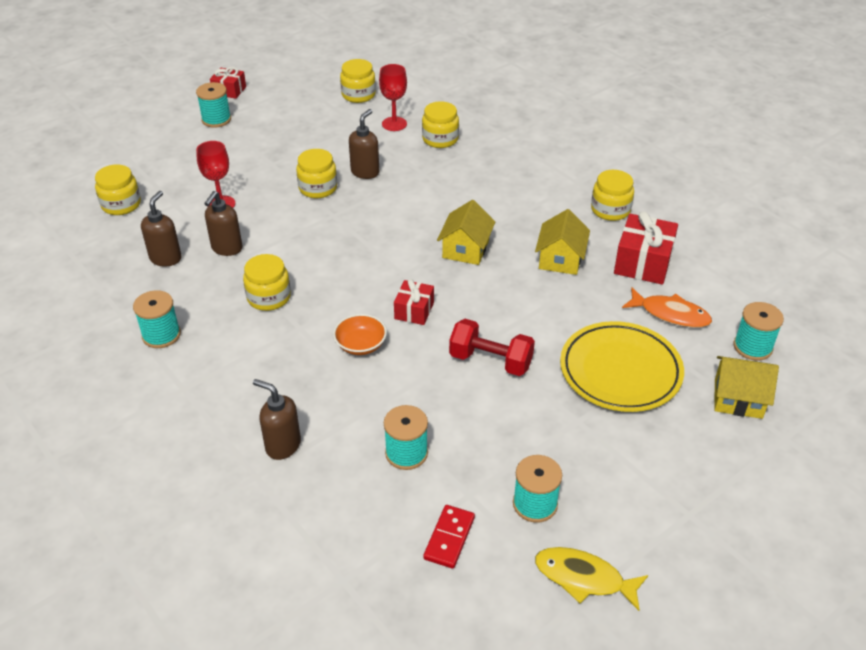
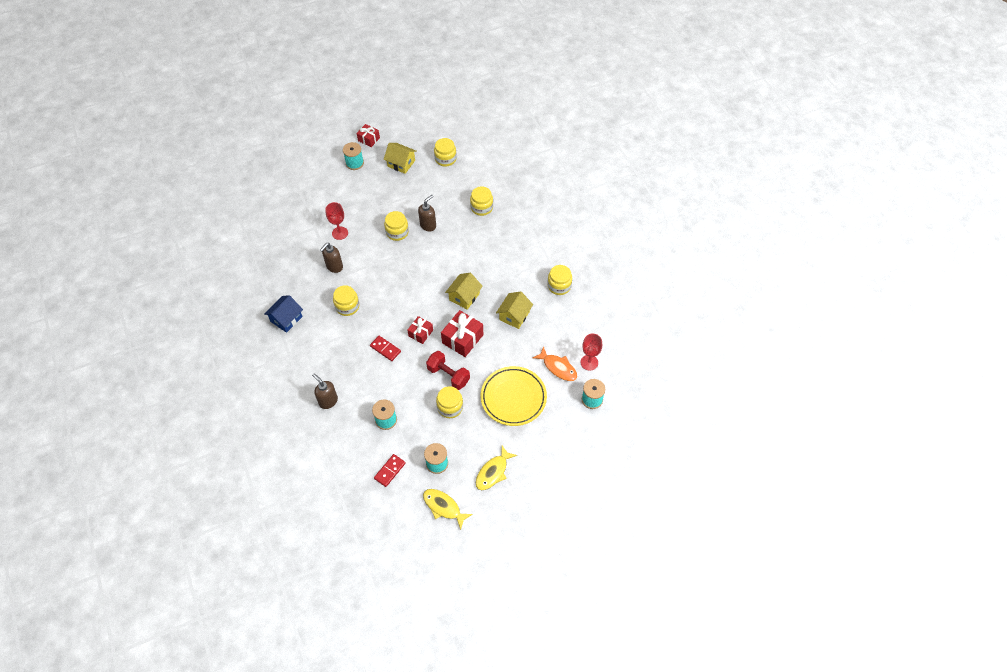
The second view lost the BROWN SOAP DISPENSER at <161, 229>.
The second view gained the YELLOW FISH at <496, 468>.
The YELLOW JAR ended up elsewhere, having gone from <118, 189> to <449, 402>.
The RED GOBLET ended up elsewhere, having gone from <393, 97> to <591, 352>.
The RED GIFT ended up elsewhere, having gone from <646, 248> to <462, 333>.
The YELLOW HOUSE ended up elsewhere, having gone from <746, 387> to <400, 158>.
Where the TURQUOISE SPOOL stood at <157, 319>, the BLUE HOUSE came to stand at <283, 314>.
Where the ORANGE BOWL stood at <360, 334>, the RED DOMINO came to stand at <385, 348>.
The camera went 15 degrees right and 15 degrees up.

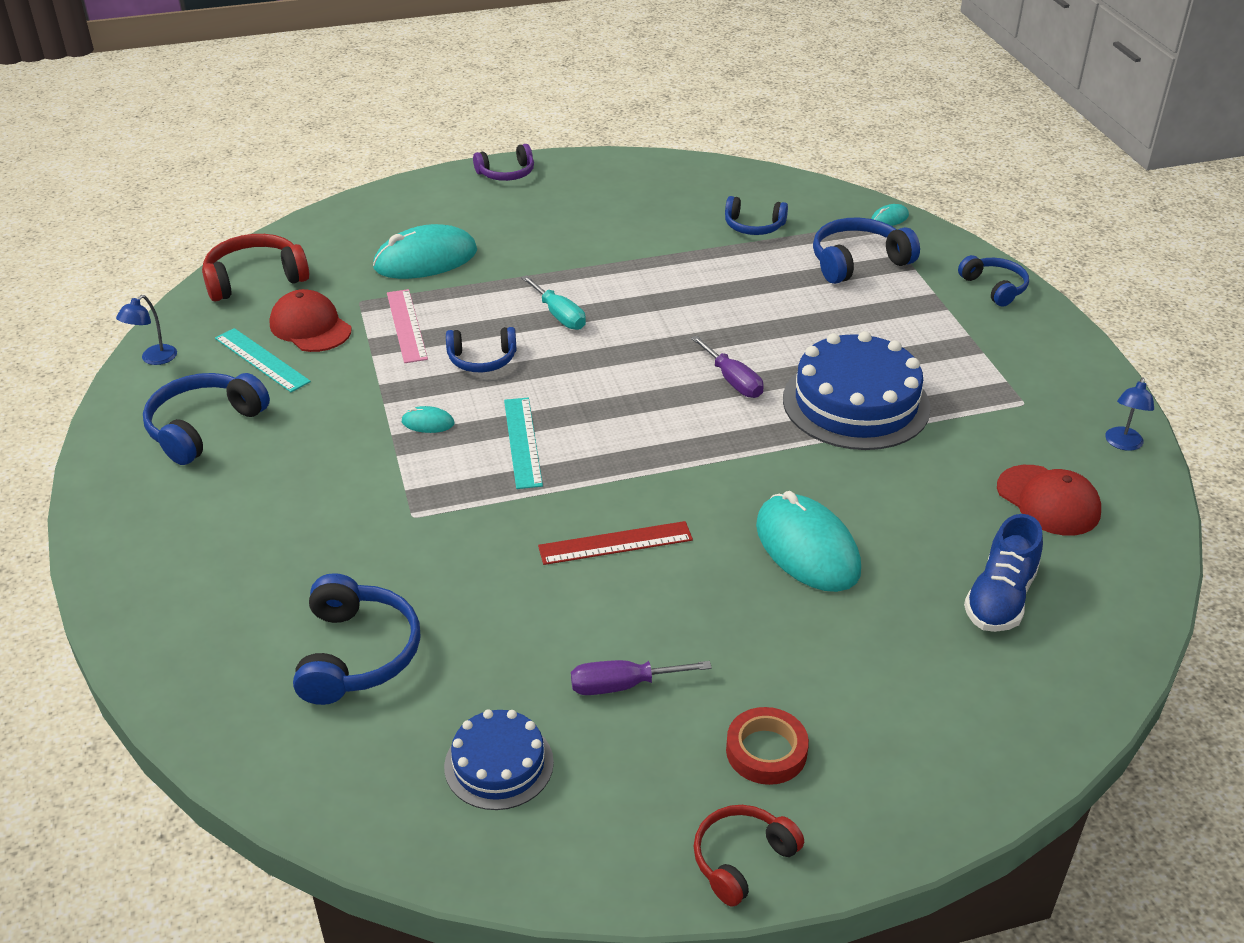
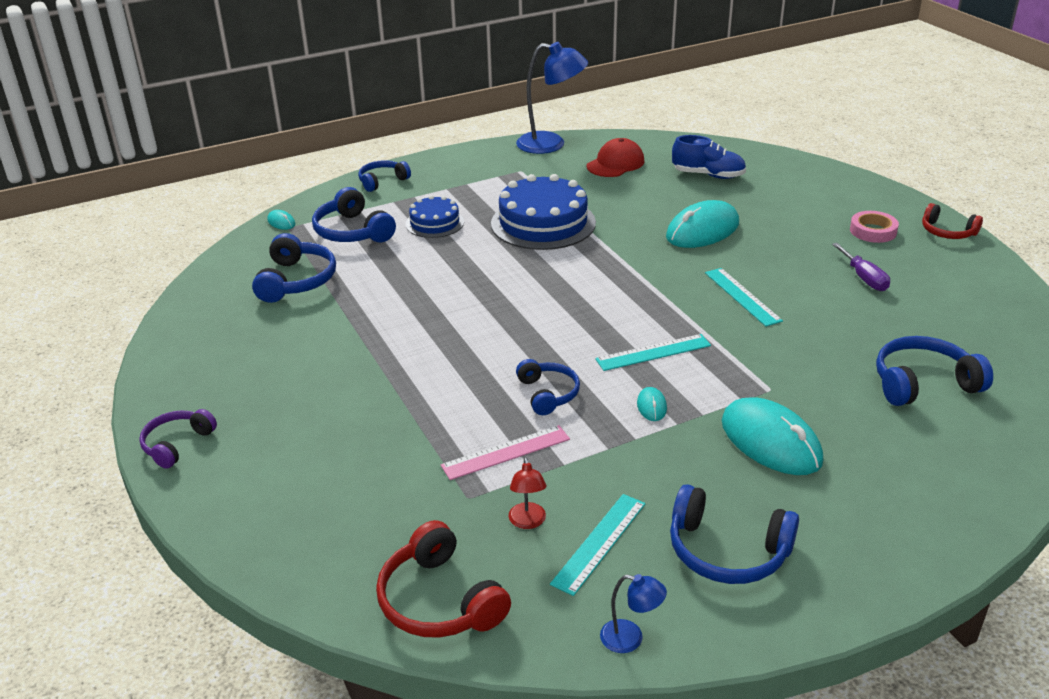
The second view lost the TURQUOISE SCREWDRIVER at <553, 302>.
The second view lost the PURPLE SCREWDRIVER at <727, 367>.
The TURQUOISE MOUSE ended up elsewhere, having gone from <425, 251> to <773, 436>.
The BLUE CAKE ended up elsewhere, having gone from <499, 759> to <434, 216>.
Where the RED CAP stood at <311, 320>, the RED LAMP came to stand at <527, 493>.
What was the RED RULER at <615, 543> turned into the TURQUOISE RULER at <744, 297>.
What was the RED TAPE at <767, 746> turned into the PINK TAPE at <874, 227>.
The PURPLE HEADPHONES at <503, 162> ended up facing another way, 120 degrees counterclockwise from before.
The size of the BLUE HEADPHONES at <756, 215> changed by a factor of 1.53.
The size of the BLUE LAMP at <1129, 414> changed by a factor of 2.15.
The camera went 100 degrees left and 5 degrees down.

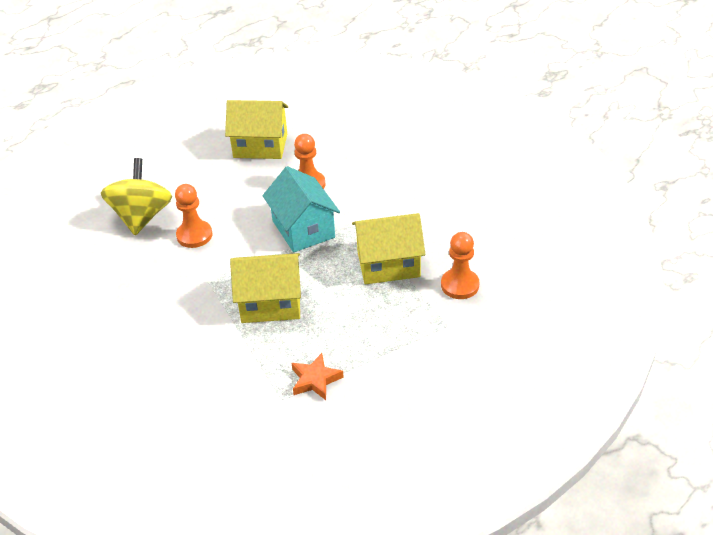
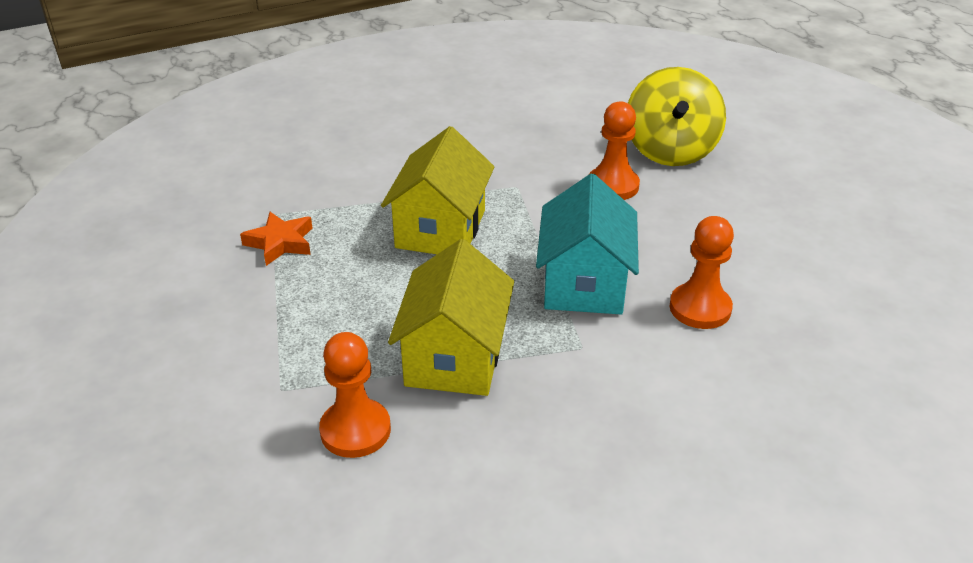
The second view lost the YELLOW HOUSE at <256, 129>.
The YELLOW SPINNING TOP at <136, 196> ended up facing another way, 75 degrees clockwise from before.
The TURQUOISE HOUSE at <301, 209> ended up facing another way, 75 degrees counterclockwise from before.
The camera went 105 degrees right and 5 degrees down.

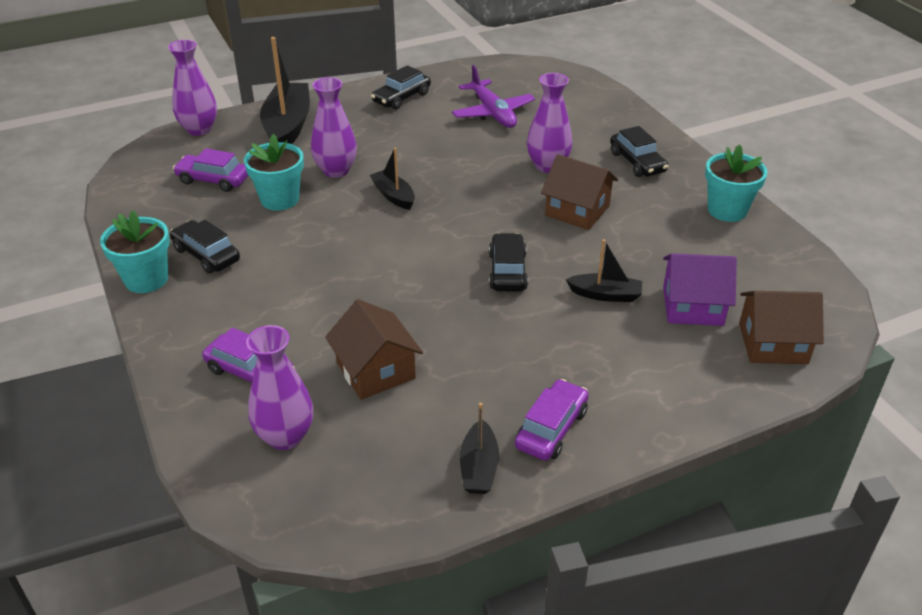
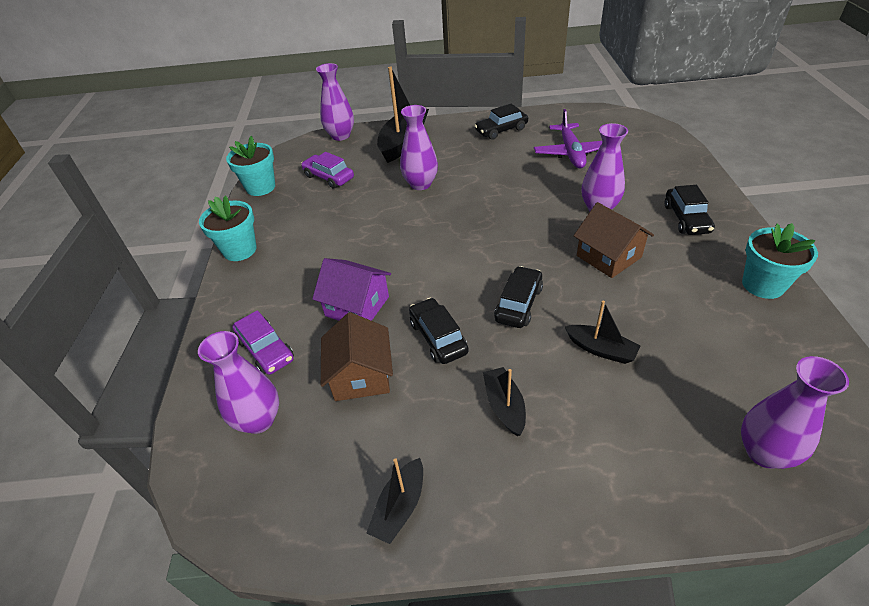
The second view lost the PURPLE CAR at <552, 420>.
The BLACK CAR ended up elsewhere, having gone from <205, 247> to <439, 331>.
The TURQUOISE FLOWER POT ended up elsewhere, having gone from <274, 172> to <250, 166>.
The BLACK BOAT ended up elsewhere, having gone from <392, 178> to <504, 401>.
The PURPLE HOUSE ended up elsewhere, having gone from <700, 289> to <351, 289>.
Where the BROWN HOUSE stood at <781, 327>, the PURPLE VASE came to stand at <795, 412>.
The camera went 25 degrees right and 5 degrees up.

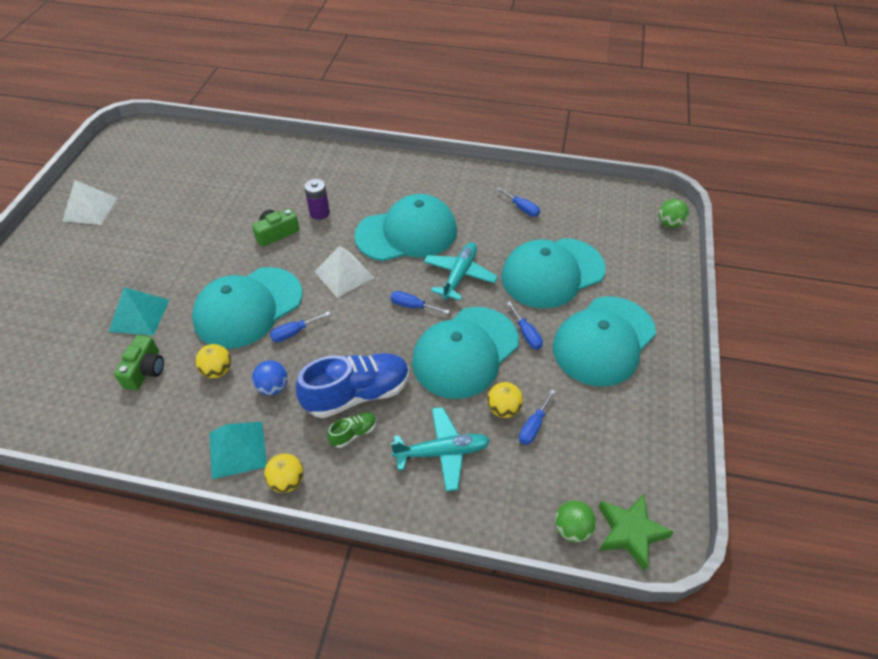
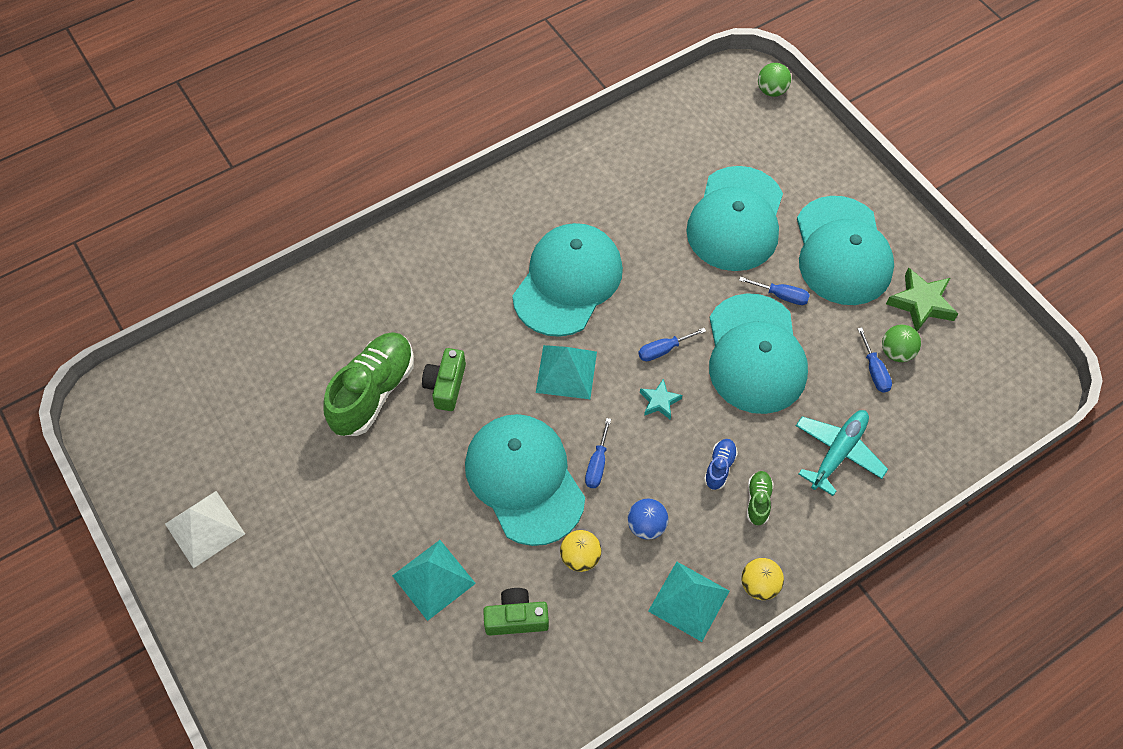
The second view lost the PURPLE BATTERY at <317, 199>.
The second view lost the TURQUOISE PLANE at <460, 271>.
The second view lost the YELLOW BALL at <505, 400>.
The second view lost the BLUE SCREWDRIVER at <518, 202>.
The second view gained the GREEN SHOE at <368, 384>.
The second view gained the TURQUOISE STAR at <661, 399>.
The GREEN BALL ended up elsewhere, having gone from <575, 521> to <901, 343>.
The GREEN STAR ended up elsewhere, having gone from <636, 532> to <922, 299>.
What was the WHITE PYRAMID at <344, 272> turned into the TURQUOISE PYRAMID at <566, 372>.
The GREEN CAMERA at <139, 362> ended up facing another way, 60 degrees counterclockwise from before.
The TURQUOISE CAP at <247, 308> ended up facing another way, 150 degrees clockwise from before.
The size of the BLUE SHOE at <352, 385> changed by a factor of 0.45.
The camera went 45 degrees left and 10 degrees up.

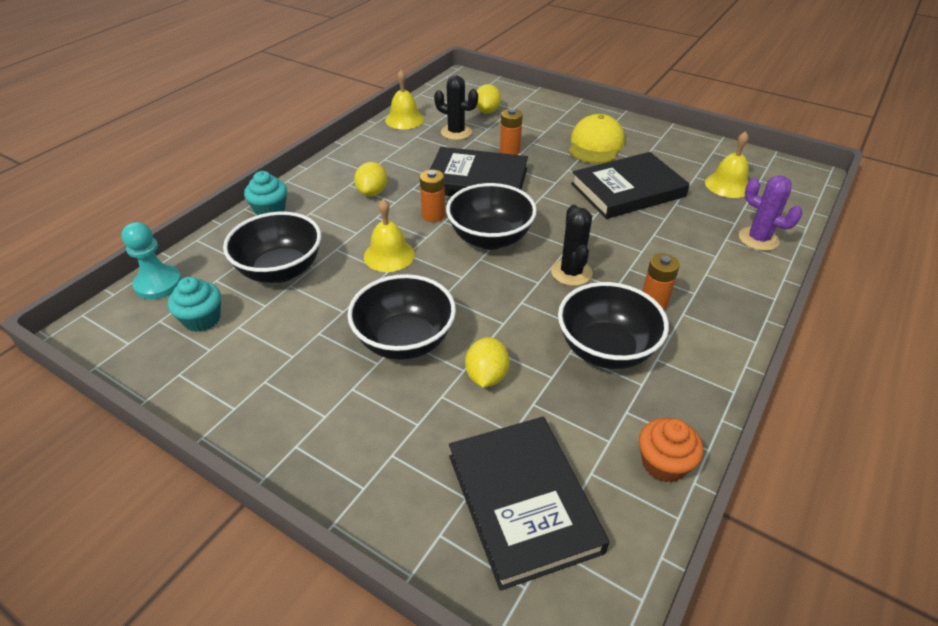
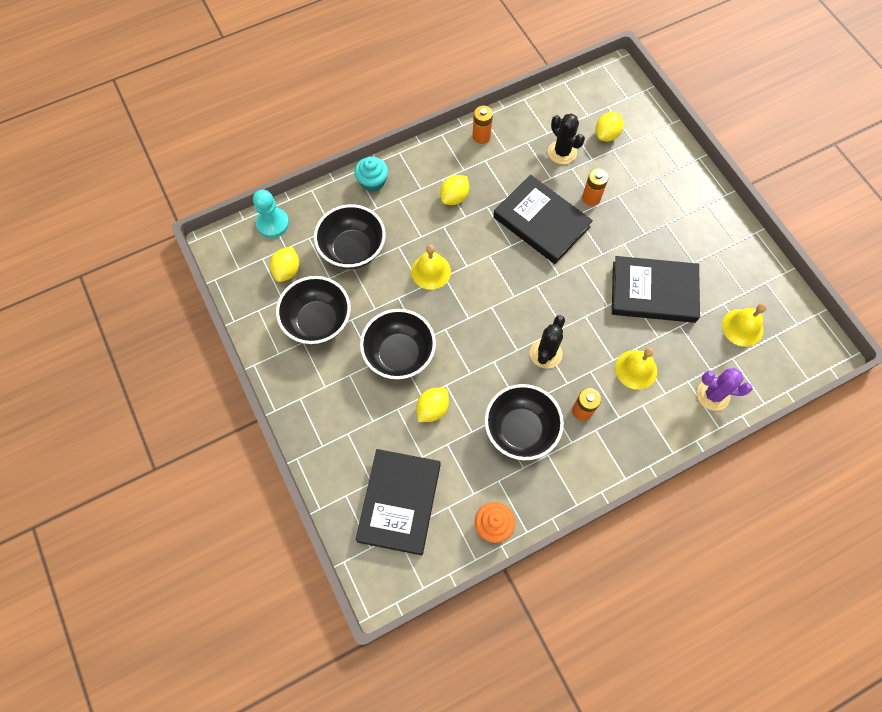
The second view lost the YELLOW CAP at <597, 139>.
The YELLOW BELL ended up elsewhere, having gone from <404, 99> to <636, 369>.
The ORANGE BATTERY ended up elsewhere, having gone from <432, 196> to <482, 125>.
The BLACK BOWL ended up elsewhere, having gone from <491, 216> to <313, 310>.
Where the TURQUOISE CUPCAKE stood at <194, 304>, the YELLOW LEMON came to stand at <284, 264>.
The PURPLE CACTUS at <771, 213> ended up facing another way, 60 degrees counterclockwise from before.
The camera went 30 degrees right and 25 degrees up.

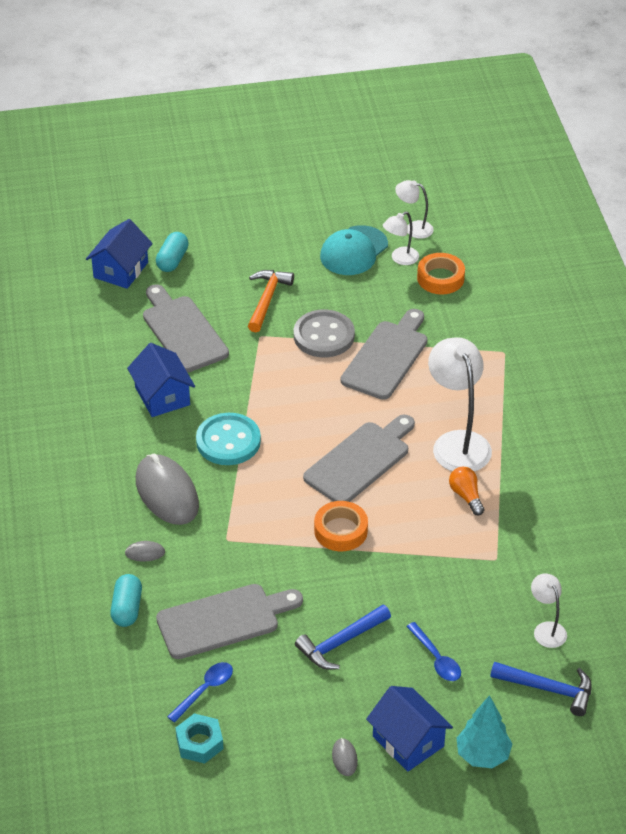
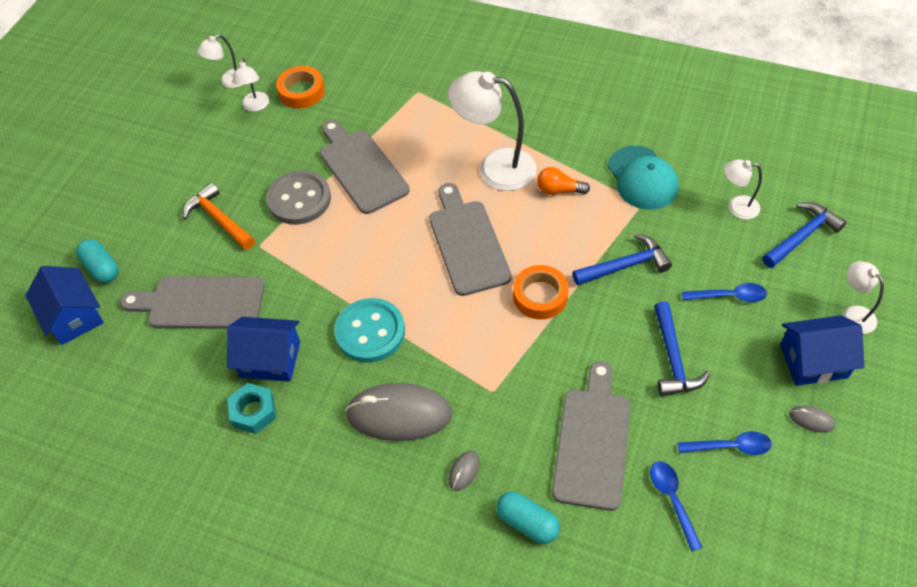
The second view gained the BLUE HAMMER at <622, 259>.
The second view gained the BLUE SPOON at <725, 443>.
The TURQUOISE NUT ended up elsewhere, having gone from <199, 738> to <251, 408>.
The TURQUOISE CAP ended up elsewhere, having gone from <354, 250> to <643, 178>.
Where the TURQUOISE TREE stood at <484, 731>, the WHITE LAMP came to stand at <863, 297>.
The camera went 55 degrees left and 10 degrees up.

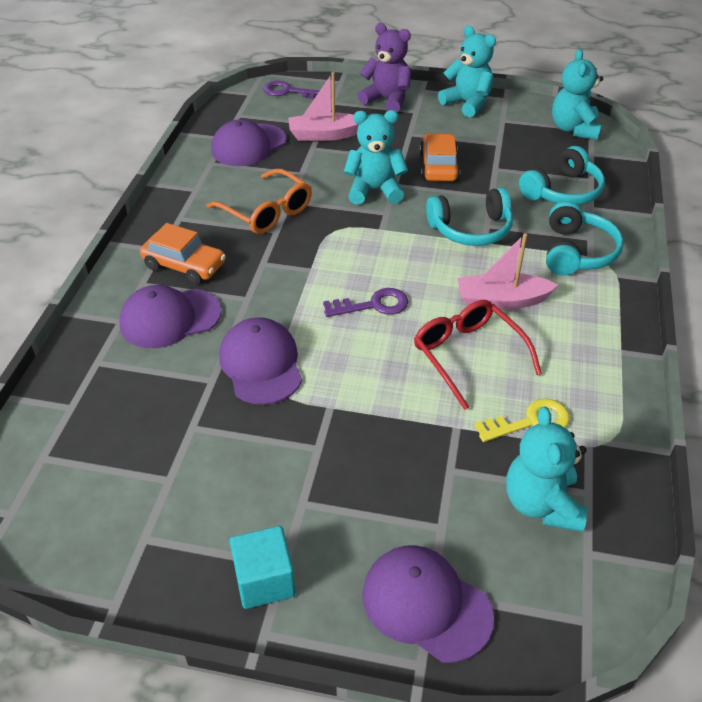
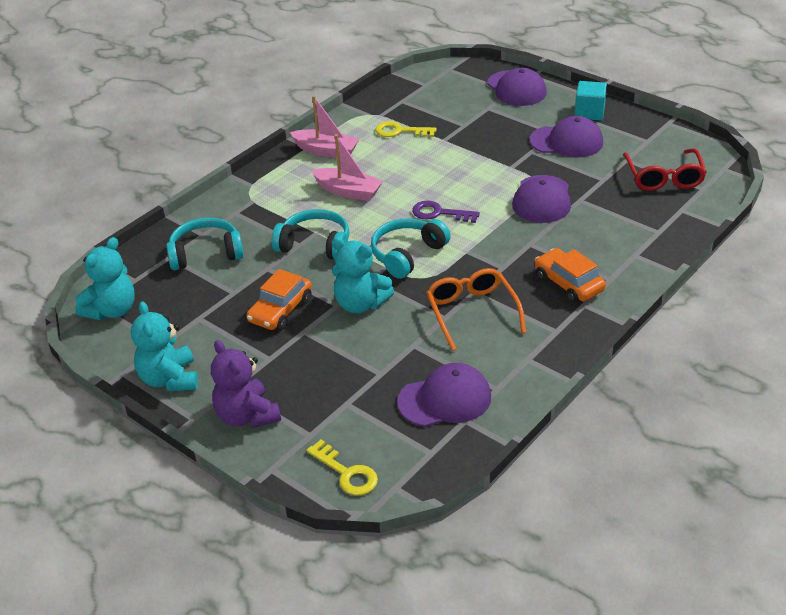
The second view lost the TURQUOISE TEDDY BEAR at <546, 469>.
The PURPLE CAP ended up elsewhere, having gone from <170, 316> to <566, 136>.
The PINK BOAT ended up elsewhere, having gone from <323, 106> to <324, 127>.
The RED GLASSES ended up elsewhere, having gone from <478, 355> to <665, 170>.
The TURQUOISE HEADPHONES ended up elsewhere, having gone from <585, 238> to <411, 248>.
What was the PURPLE KEY at <291, 90> turned into the YELLOW KEY at <342, 468>.
The camera went 150 degrees left and 5 degrees down.

